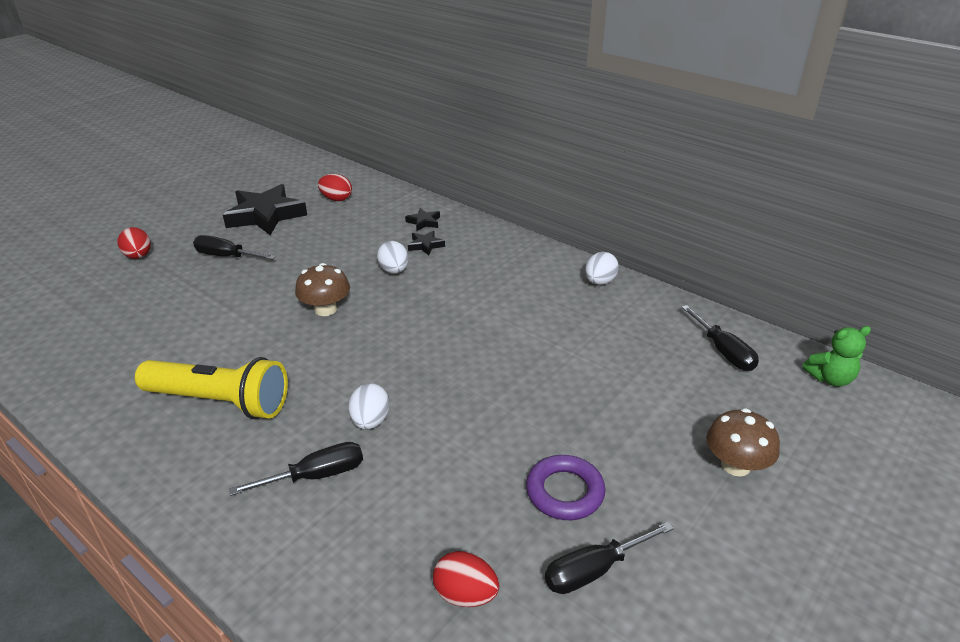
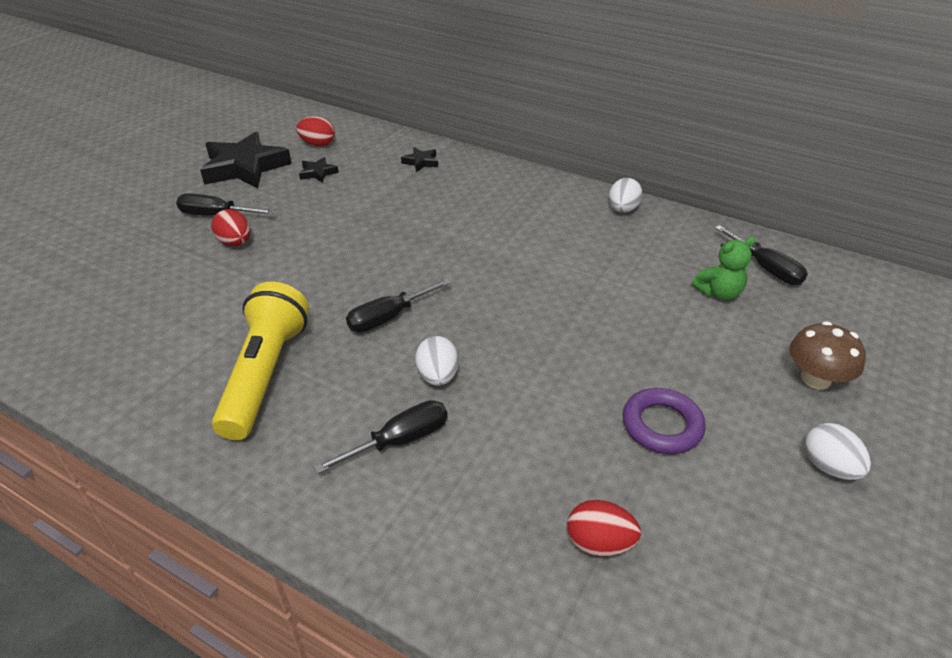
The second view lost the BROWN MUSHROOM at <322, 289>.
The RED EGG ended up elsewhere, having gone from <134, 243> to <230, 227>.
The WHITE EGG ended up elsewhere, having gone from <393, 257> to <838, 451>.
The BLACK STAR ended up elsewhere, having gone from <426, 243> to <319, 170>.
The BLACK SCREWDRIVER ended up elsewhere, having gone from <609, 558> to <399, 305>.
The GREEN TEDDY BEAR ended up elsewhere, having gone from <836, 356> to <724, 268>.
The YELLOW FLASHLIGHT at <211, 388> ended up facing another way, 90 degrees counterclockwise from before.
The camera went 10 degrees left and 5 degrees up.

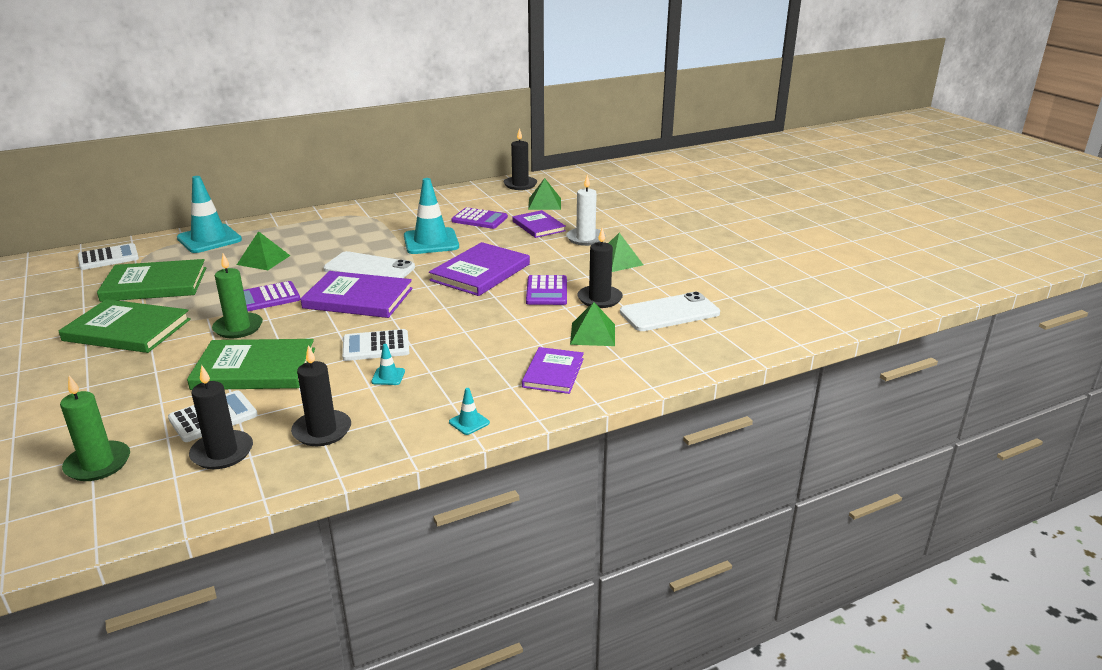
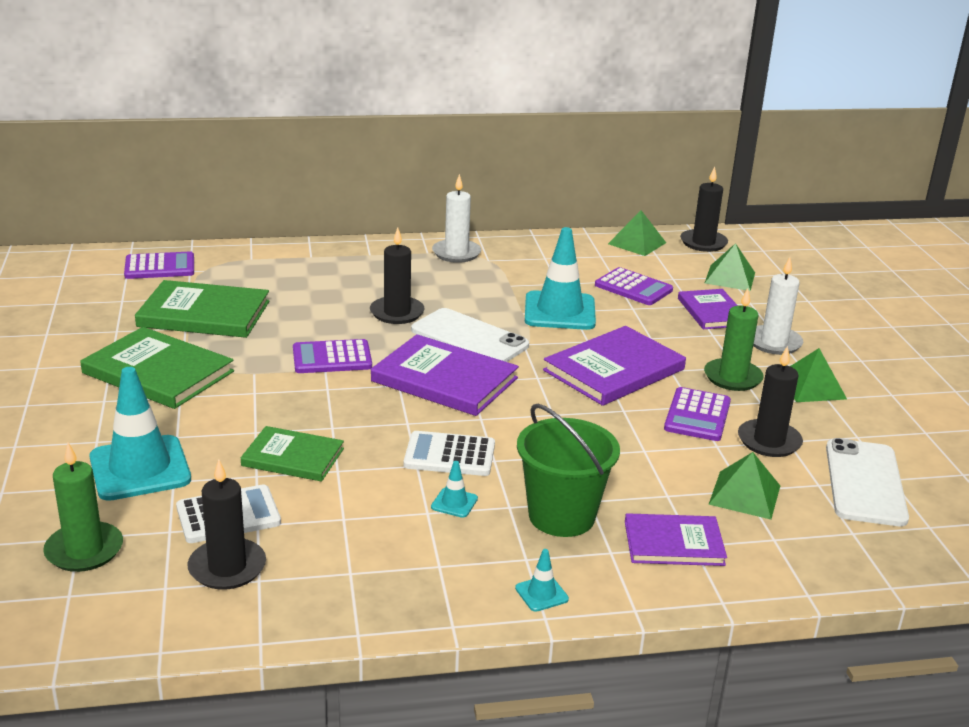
The second view gained the WHITE CANDLE at <456, 218>.
The second view gained the GREEN BUCKET at <568, 470>.
The TURQUOISE TRAFFIC CONE ended up elsewhere, having gone from <209, 214> to <140, 434>.
The GREEN CANDLE ended up elsewhere, having gone from <237, 296> to <734, 339>.
The GREEN PYRAMID ended up elsewhere, having gone from <263, 250> to <637, 233>.
The BLACK CANDLE ended up elsewhere, having gone from <321, 395> to <397, 276>.
What was the WHITE CALCULATOR at <108, 256> turned into the PURPLE CALCULATOR at <159, 265>.
The PURPLE BOOK at <553, 370> ended up facing another way, 60 degrees clockwise from before.
The WHITE PHONE at <670, 311> ended up facing another way, 75 degrees counterclockwise from before.
The size of the GREEN BOOK at <251, 364> changed by a factor of 0.63.
The camera went 15 degrees right and 0 degrees up.

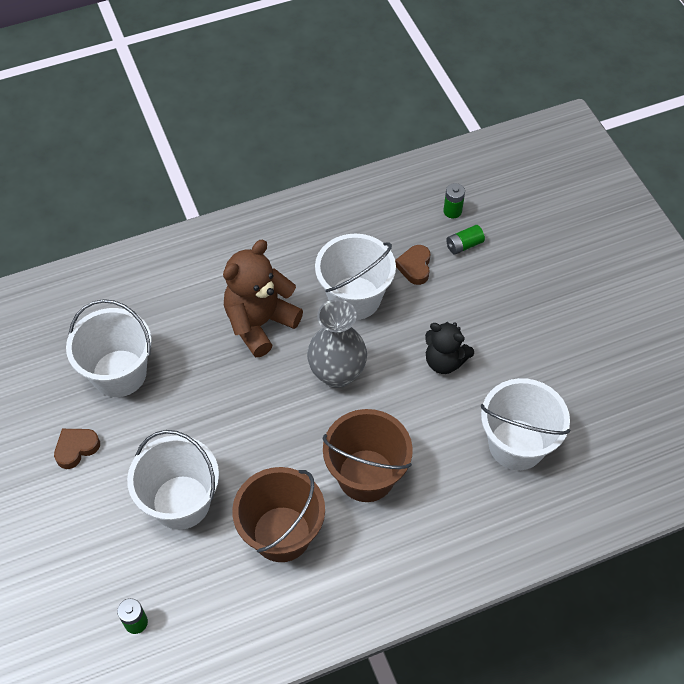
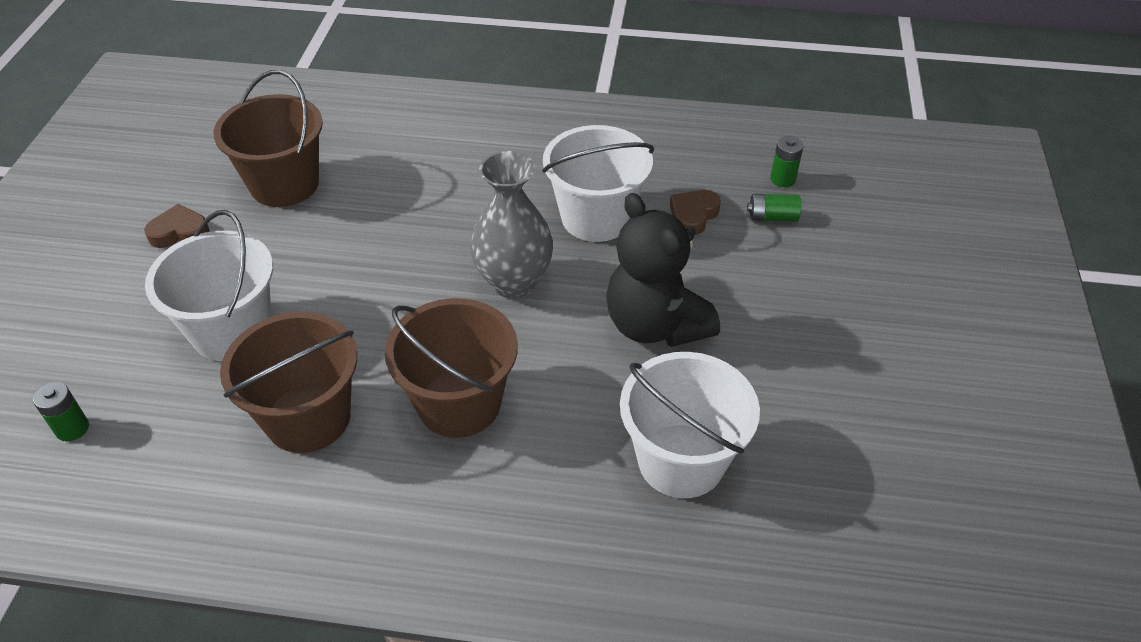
The second view lost the BROWN TEDDY BEAR at <263, 298>.
What was the WHITE BUCKET at <109, 348> turned into the BROWN BUCKET at <268, 138>.
The size of the BLACK TEDDY BEAR at <449, 348> changed by a factor of 1.57.
The camera went 30 degrees right and 10 degrees down.

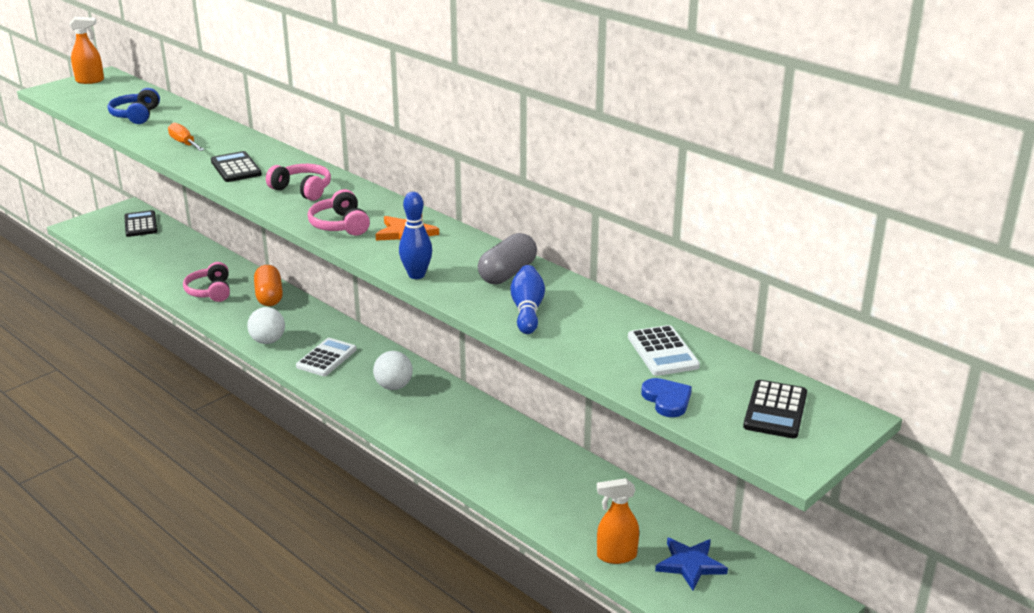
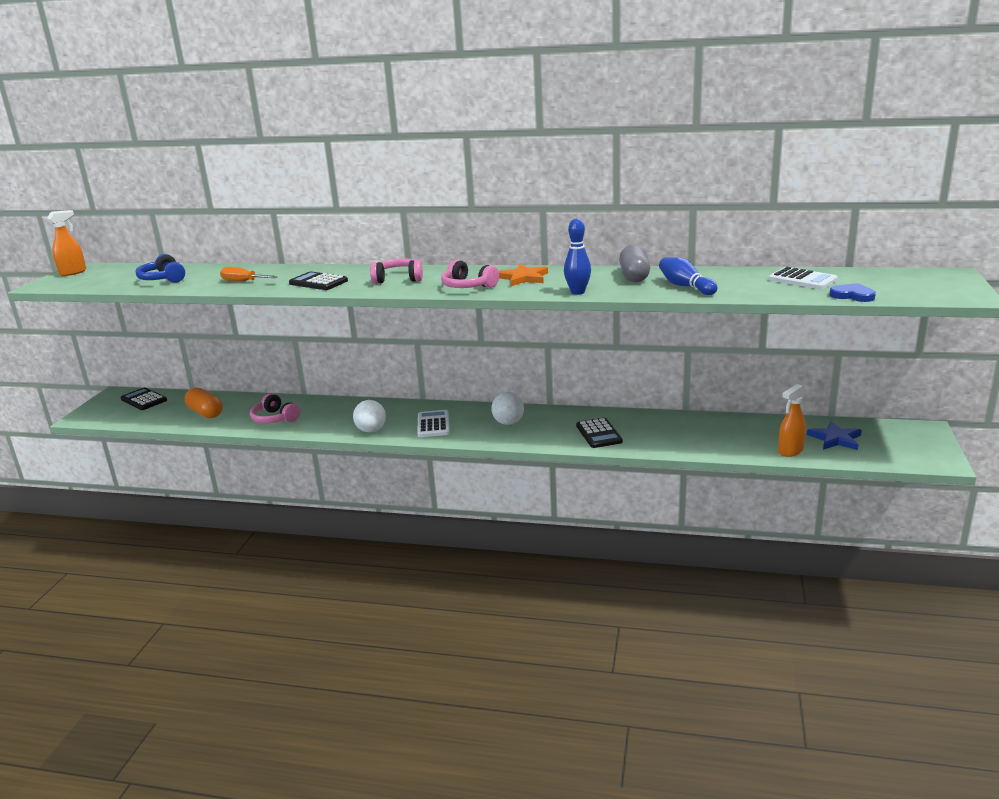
The ORANGE CAPSULE ended up elsewhere, having gone from <268, 285> to <204, 402>.
The BLACK CALCULATOR ended up elsewhere, having gone from <775, 409> to <599, 433>.
The camera went 30 degrees left and 5 degrees down.

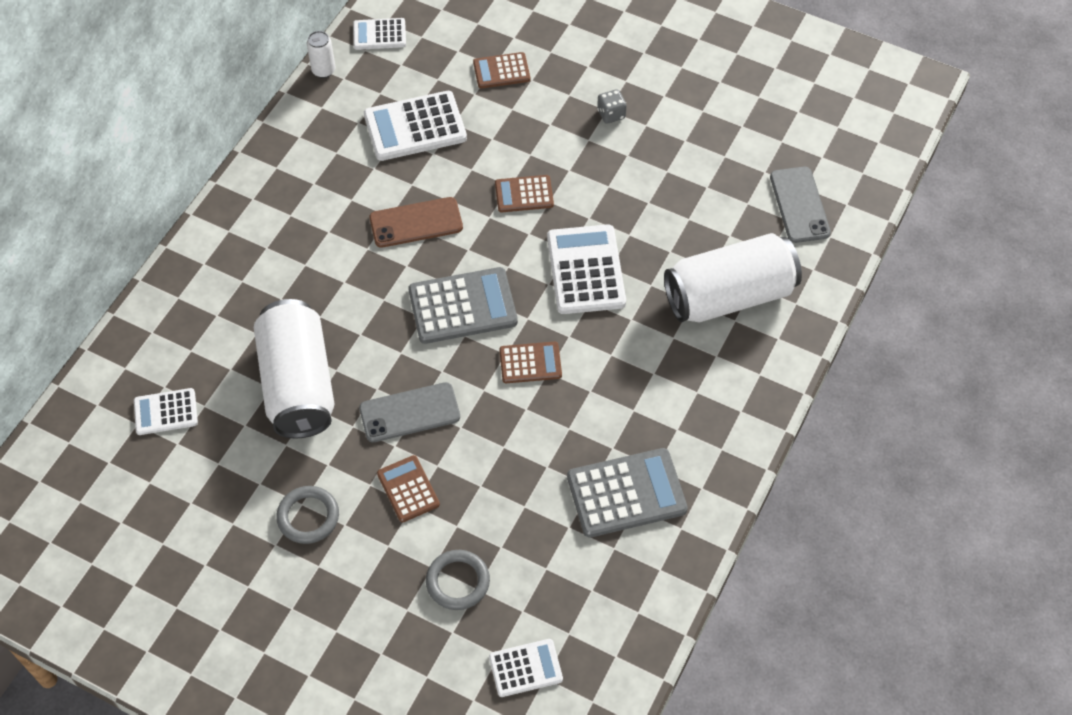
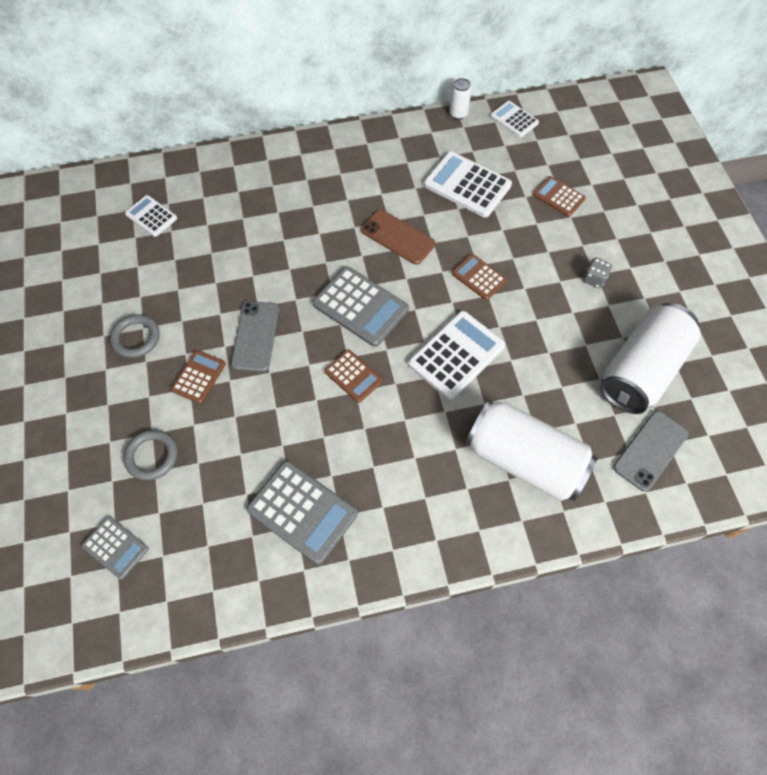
The WHITE CAN ended up elsewhere, having gone from <294, 369> to <650, 358>.
What was the WHITE CALCULATOR at <526, 668> turned into the GREY CALCULATOR at <115, 547>.
The GREY PHONE at <409, 412> ended up facing another way, 60 degrees clockwise from before.
The camera went 50 degrees right and 5 degrees up.

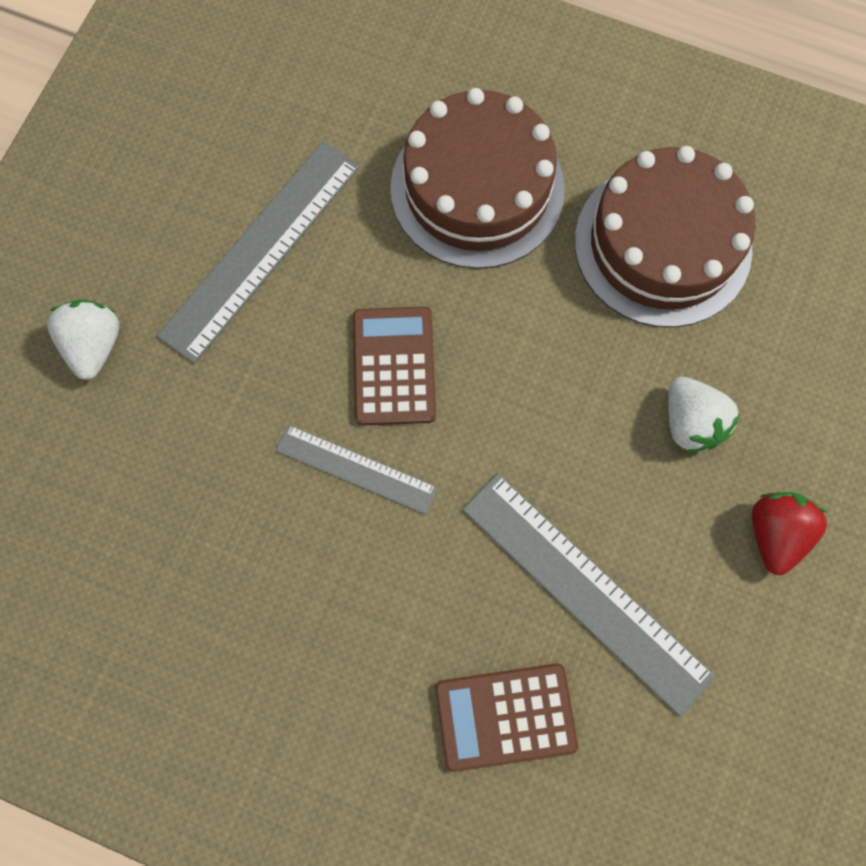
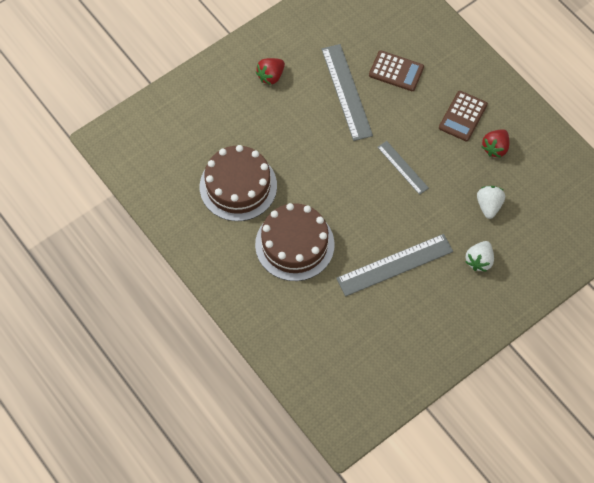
The second view gained the RED STRAWBERRY at <495, 143>.
The BROWN CALCULATOR ended up elsewhere, having gone from <394, 366> to <463, 116>.
The WHITE STRAWBERRY ended up elsewhere, having gone from <704, 415> to <491, 202>.
The camera went 150 degrees left and 10 degrees down.

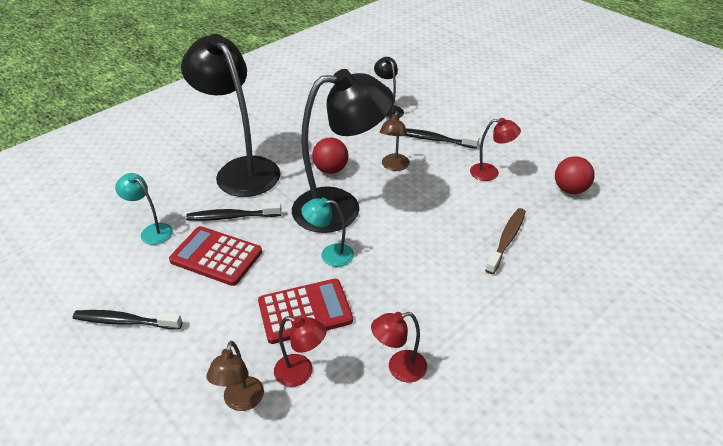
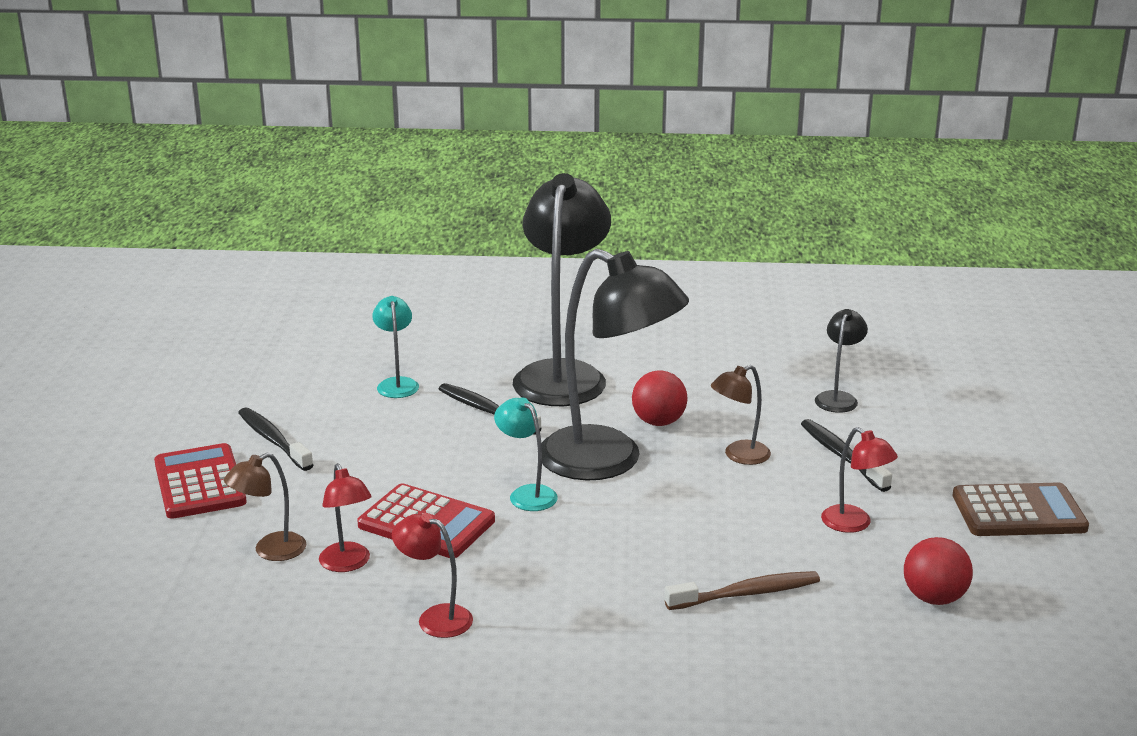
The second view gained the BROWN CALCULATOR at <1021, 509>.
The RED CALCULATOR ended up elsewhere, having gone from <215, 256> to <200, 481>.
The camera went 45 degrees right and 15 degrees down.

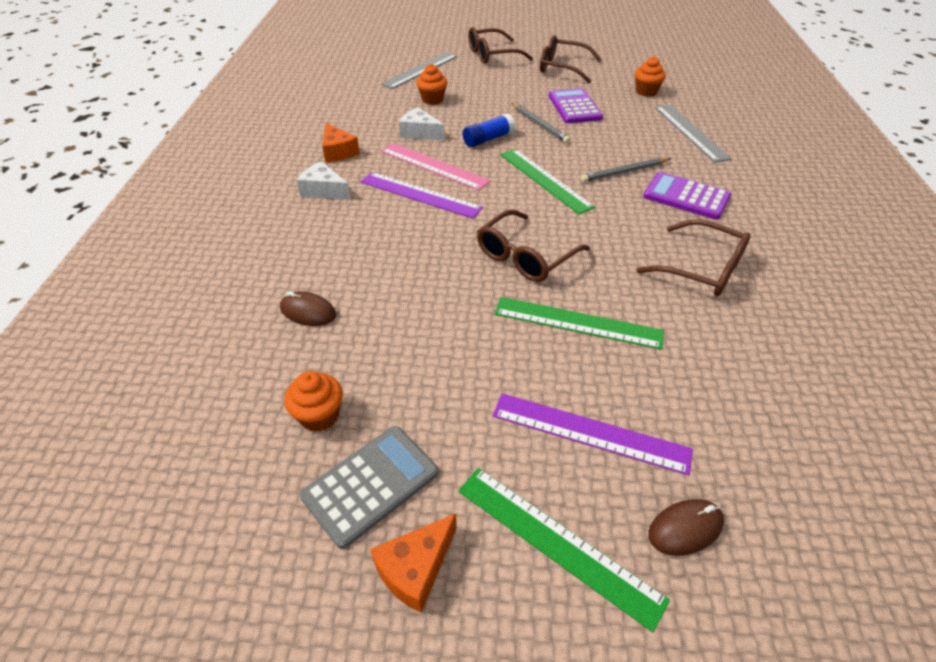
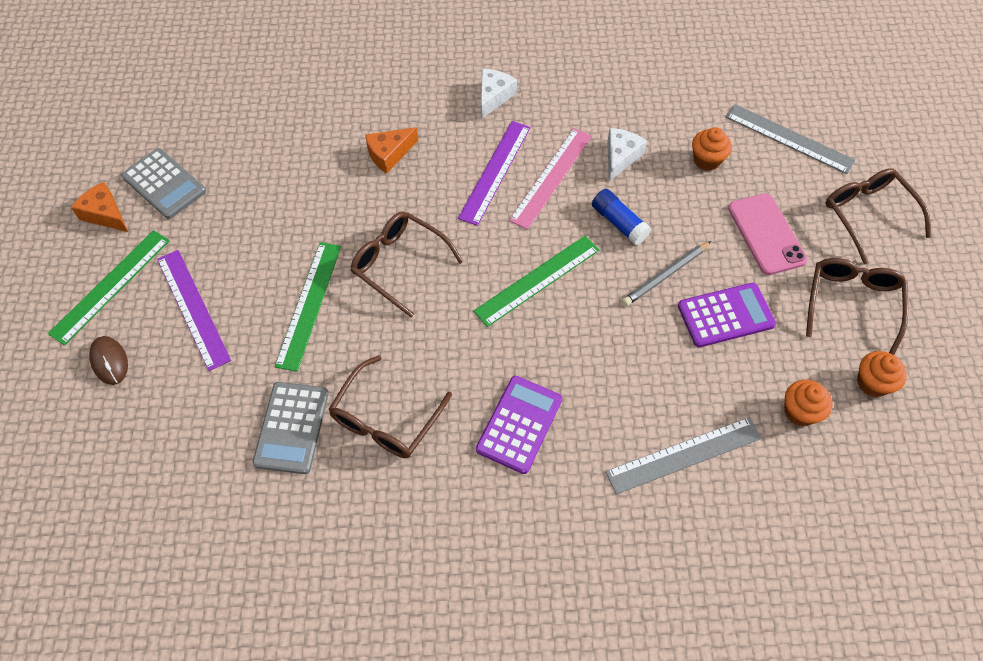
The second view lost the BROWN MOUSE at <308, 308>.
The second view lost the GREY PENCIL at <626, 170>.
The second view gained the GREY CALCULATOR at <290, 428>.
The second view gained the PINK PHONE at <767, 234>.
The ORANGE CUPCAKE ended up elsewhere, having gone from <313, 401> to <882, 374>.
The ORANGE CHEESE ended up elsewhere, having gone from <341, 142> to <391, 150>.
The PURPLE RULER at <593, 434> ended up facing another way, 45 degrees counterclockwise from before.
The camera went 85 degrees right and 15 degrees up.

